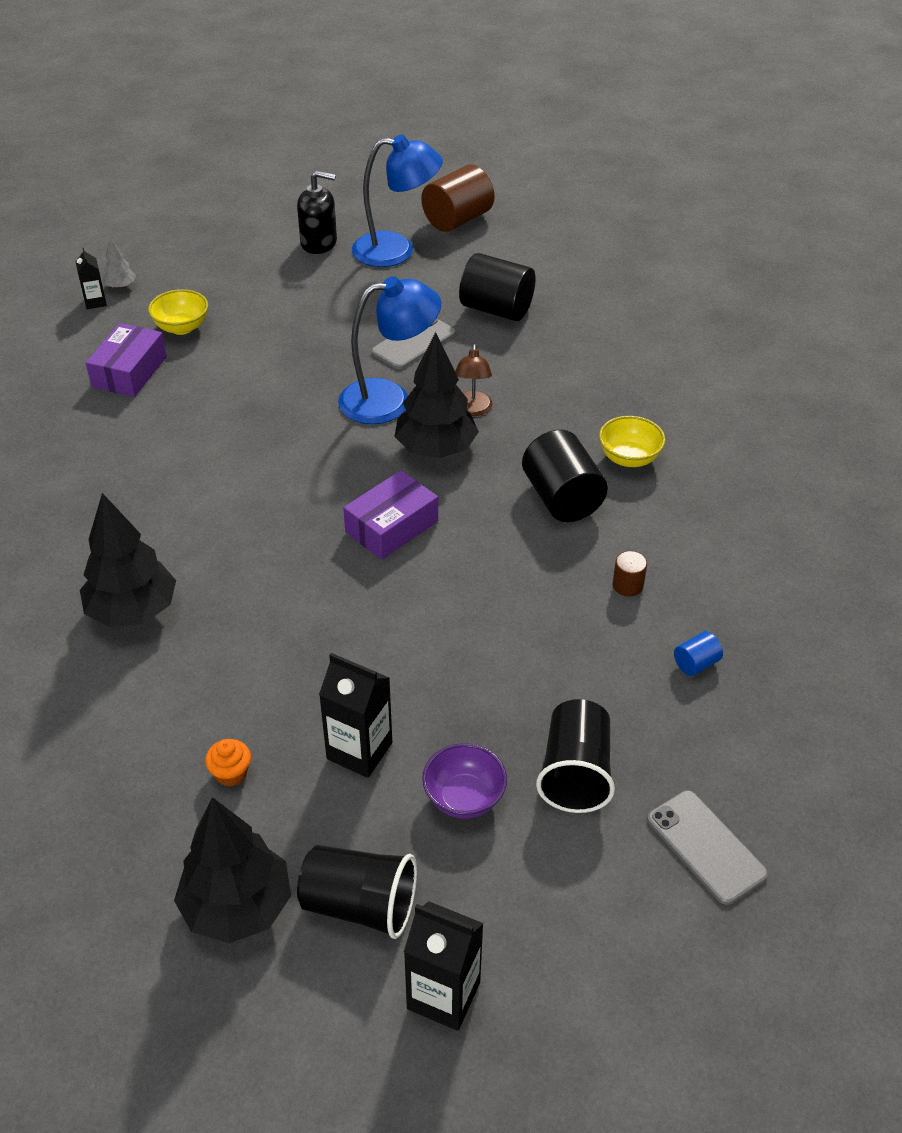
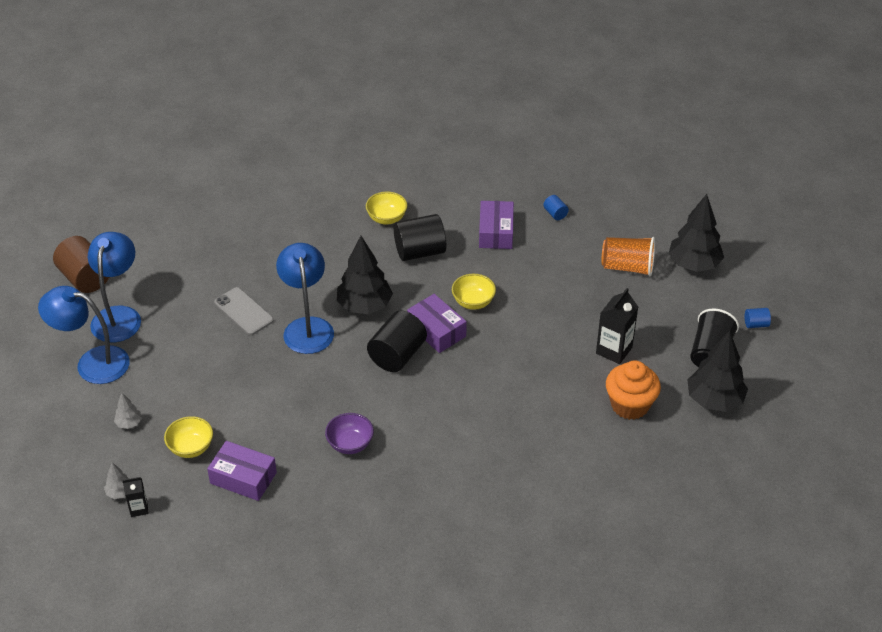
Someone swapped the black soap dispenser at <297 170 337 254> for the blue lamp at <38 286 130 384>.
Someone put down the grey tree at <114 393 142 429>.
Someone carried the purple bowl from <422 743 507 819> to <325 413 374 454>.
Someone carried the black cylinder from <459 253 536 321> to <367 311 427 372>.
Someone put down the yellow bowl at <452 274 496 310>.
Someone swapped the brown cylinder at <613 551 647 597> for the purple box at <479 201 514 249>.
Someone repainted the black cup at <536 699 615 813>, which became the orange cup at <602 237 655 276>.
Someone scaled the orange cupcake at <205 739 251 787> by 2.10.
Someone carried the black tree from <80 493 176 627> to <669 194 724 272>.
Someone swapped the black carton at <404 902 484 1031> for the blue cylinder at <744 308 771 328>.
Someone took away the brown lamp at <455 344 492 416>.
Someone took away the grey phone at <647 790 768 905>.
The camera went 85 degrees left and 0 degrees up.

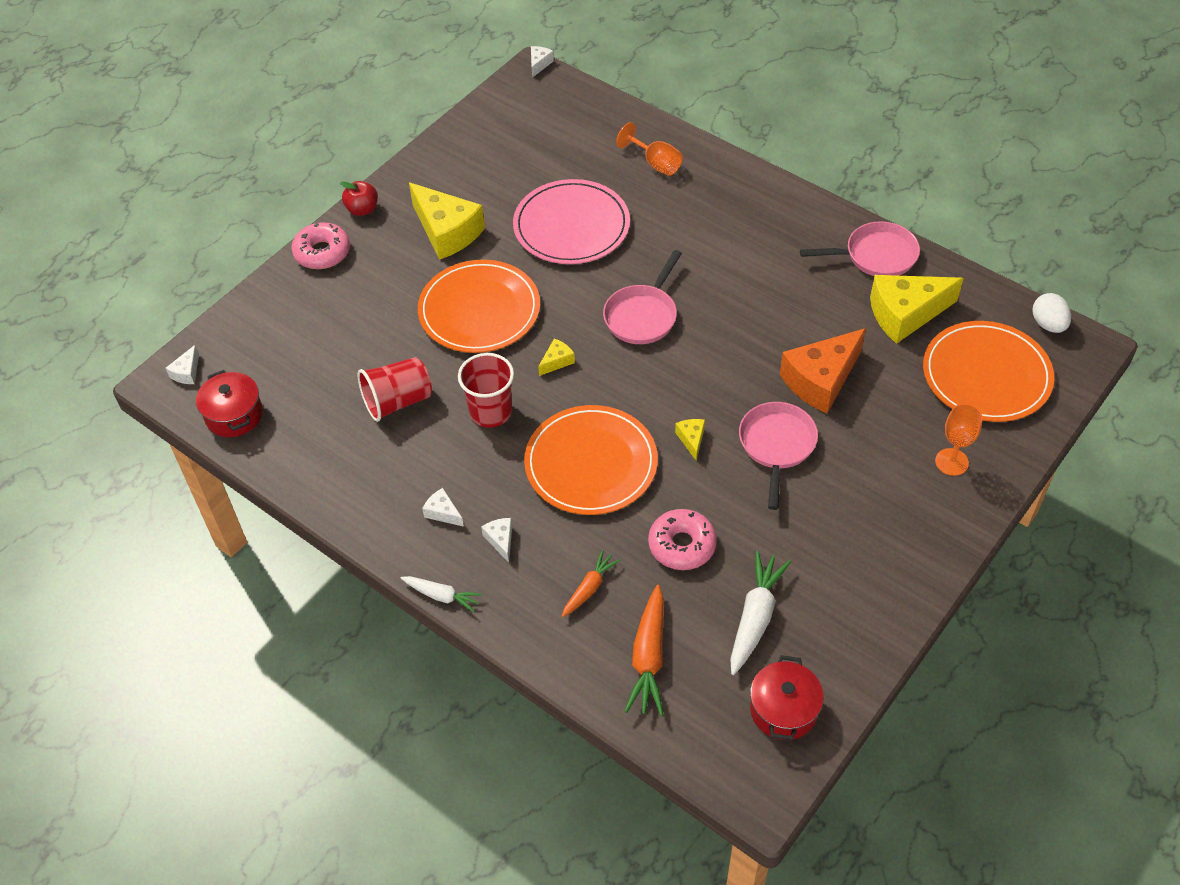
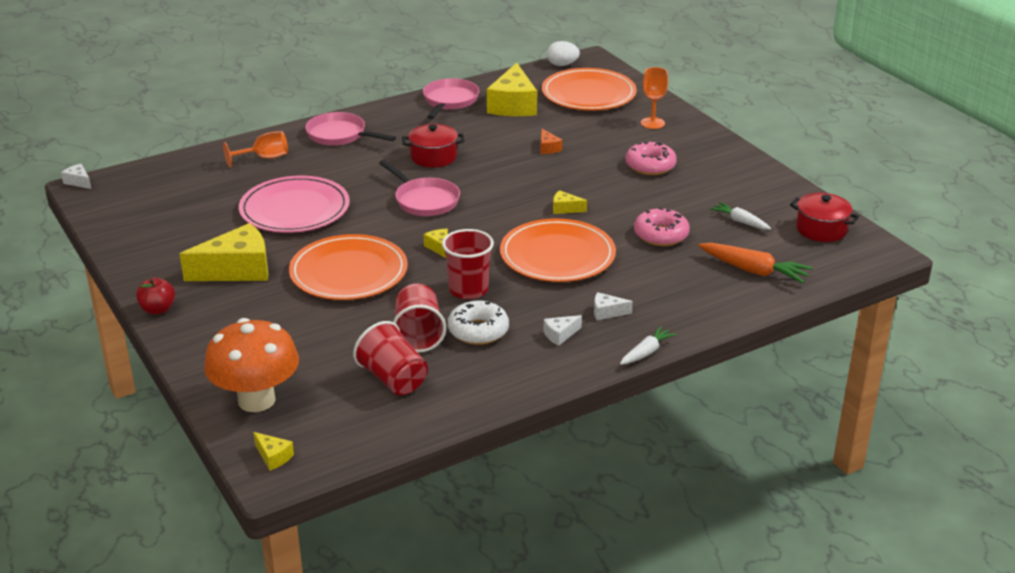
Someone put down the orange mushroom at <204 318 299 412>.
Someone repainted the white cheese at <166 345 199 384>, which became the yellow cheese at <253 432 294 471>.
Someone carried the pink pan from <739 402 818 510> to <305 112 396 146>.
Someone put down the red cup at <353 321 428 395>.
Someone carried the red pot from <196 370 263 437> to <402 124 464 167>.
Someone put down the white donut at <448 301 509 345>.
Someone scaled the orange cheese at <780 328 866 413> by 0.44.
Someone carried the pink donut from <292 222 350 269> to <625 141 677 175>.
Someone scaled the white carrot at <730 551 791 675> by 0.61.
Someone took away the orange carrot at <562 550 620 617>.
The camera went 70 degrees left and 20 degrees down.

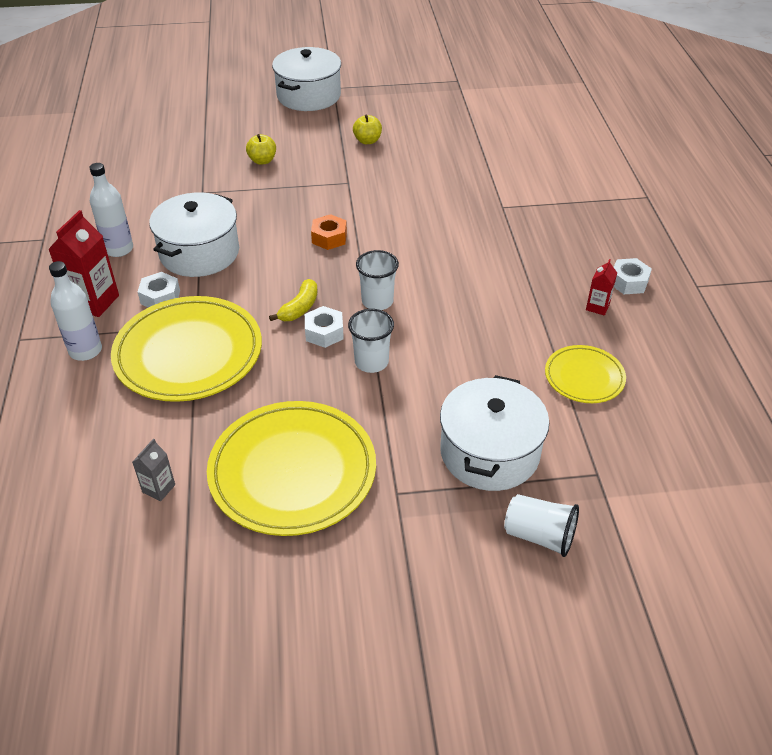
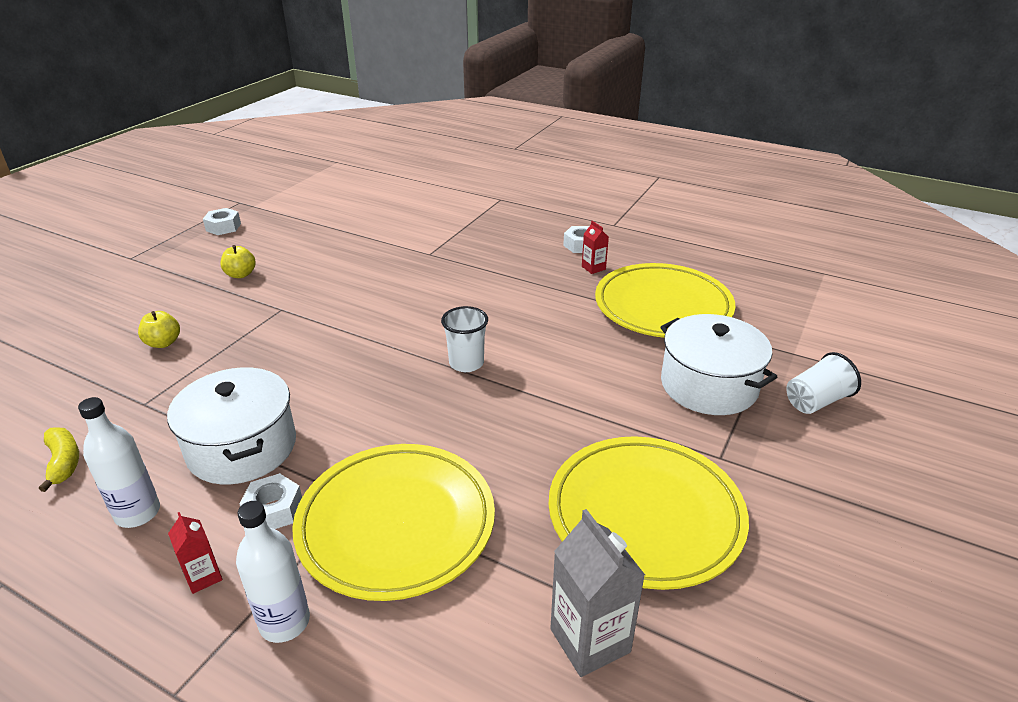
Someone carried the yellow banana from <269 279 318 321> to <39 428 79 492>.
Someone scaled the red carton at <48 210 119 317> by 0.54.
Someone carried the white nut from <305 306 344 348> to <203 208 241 235>.
Someone scaled the grey carton at <132 438 175 501> by 1.85.
Someone scaled the yellow plate at <545 345 626 403> by 1.90.
Someone took away the white pot at <272 47 341 111>.
Someone took away the orange nut at <311 214 347 250>.
Someone took away the white cup at <348 309 394 373>.
The camera went 55 degrees left and 10 degrees down.

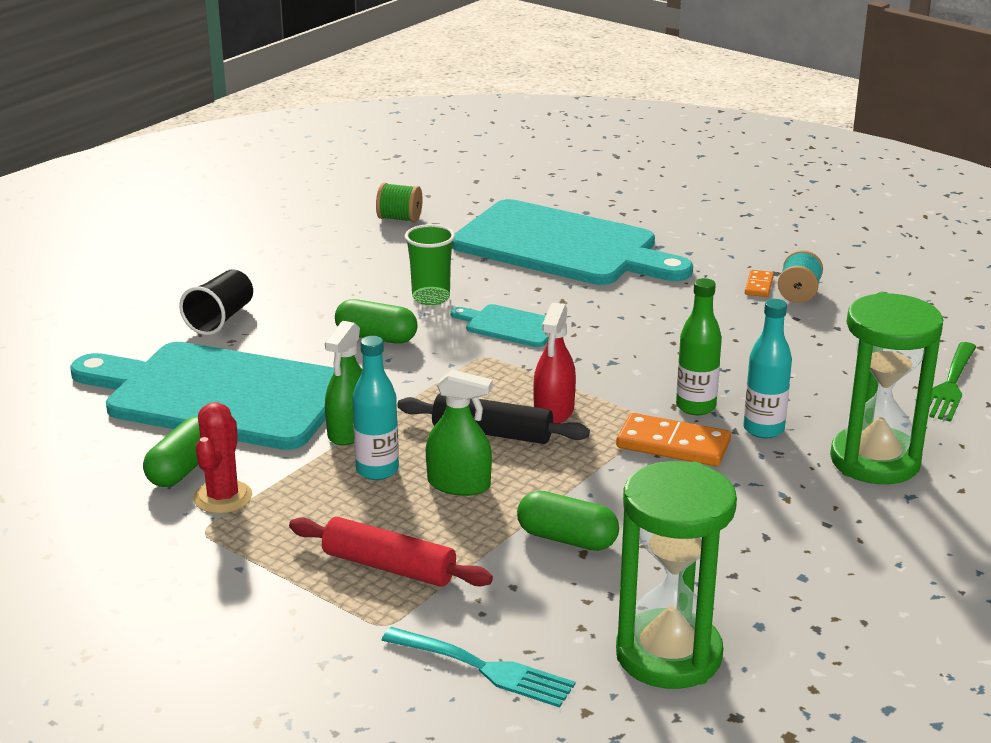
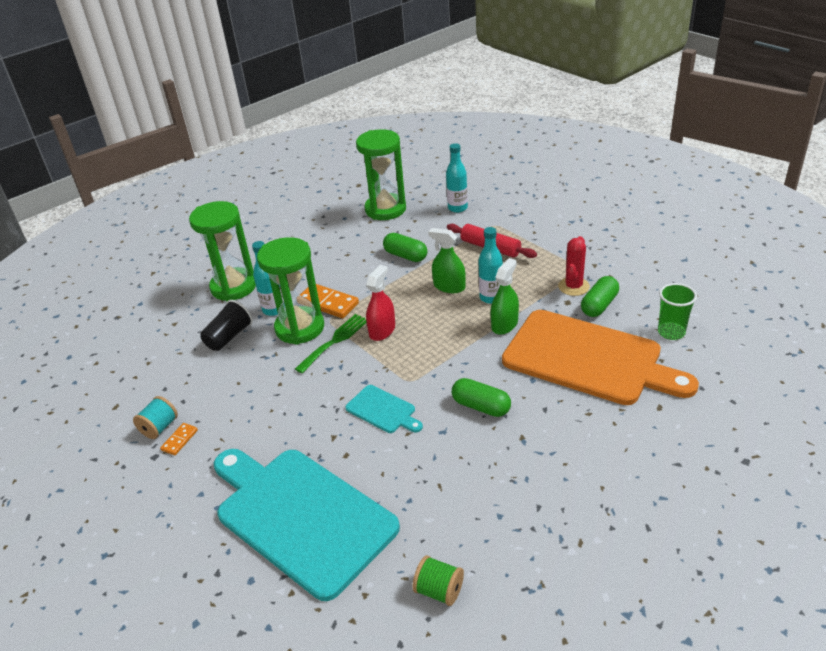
Someone carried the black cup from <179 269 253 335> to <200 300 253 351>.
Someone swapped the green bottle at <676 278 722 415> for the green hourglass at <257 237 324 345>.
Someone carried the green fork from <929 342 976 422> to <295 314 367 373>.
Someone swapped the turquoise fork at <382 627 575 708> for the turquoise bottle at <446 143 468 213>.
Someone repainted the turquoise cutting board at <70 342 334 450>, which became the orange cutting board at <502 310 699 405>.
Someone carried the green cup from <405 224 455 305> to <658 283 697 340>.
Someone took away the black rolling pin at <397 394 590 444>.
The camera went 165 degrees left and 10 degrees up.

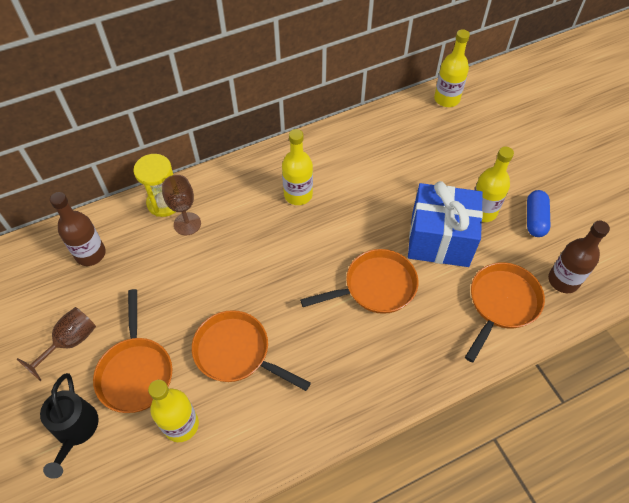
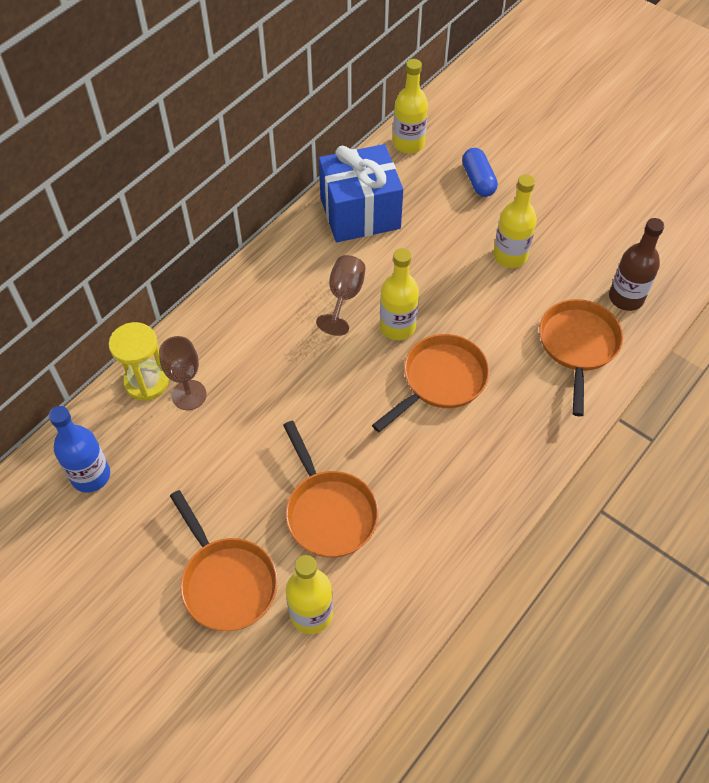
Someone repainted the brown bottle at <50 192 106 266>, which became the blue bottle at <49 406 110 493>.
Someone rotated the orange pan at <192 310 311 391> by 120 degrees counterclockwise.
Someone carried the brown goblet from <17 307 96 381> to <316 255 366 336>.
Someone carried the blue gift from <408 181 483 267> to <319 144 403 242>.
Someone carried the yellow bottle from <282 129 313 205> to <380 248 419 340>.
Someone carried the blue capsule from <527 190 550 237> to <462 148 498 197>.
Someone took away the black watering can at <40 373 99 479>.
The camera went 25 degrees left and 0 degrees up.

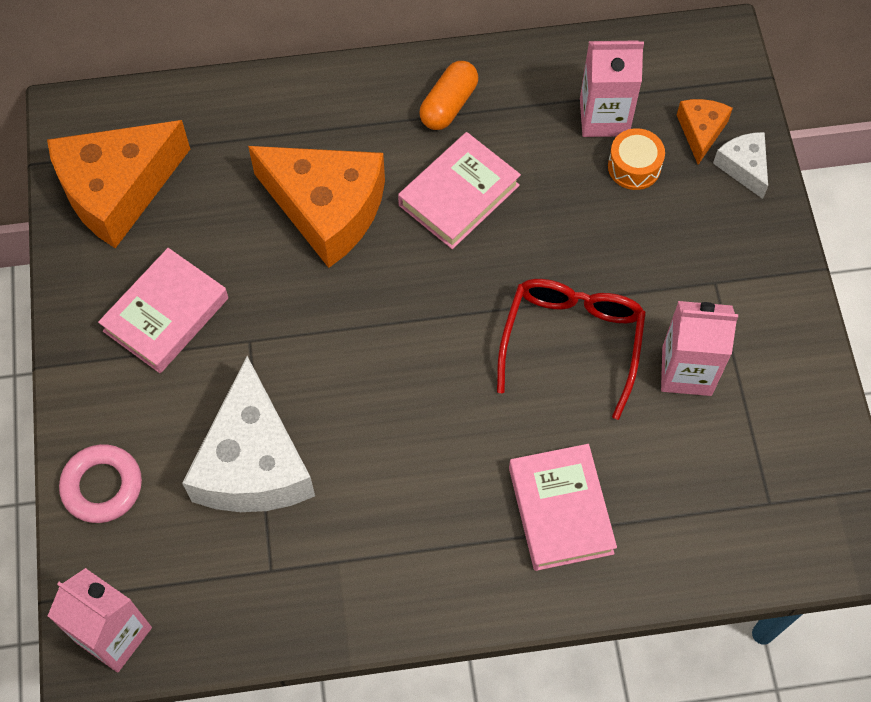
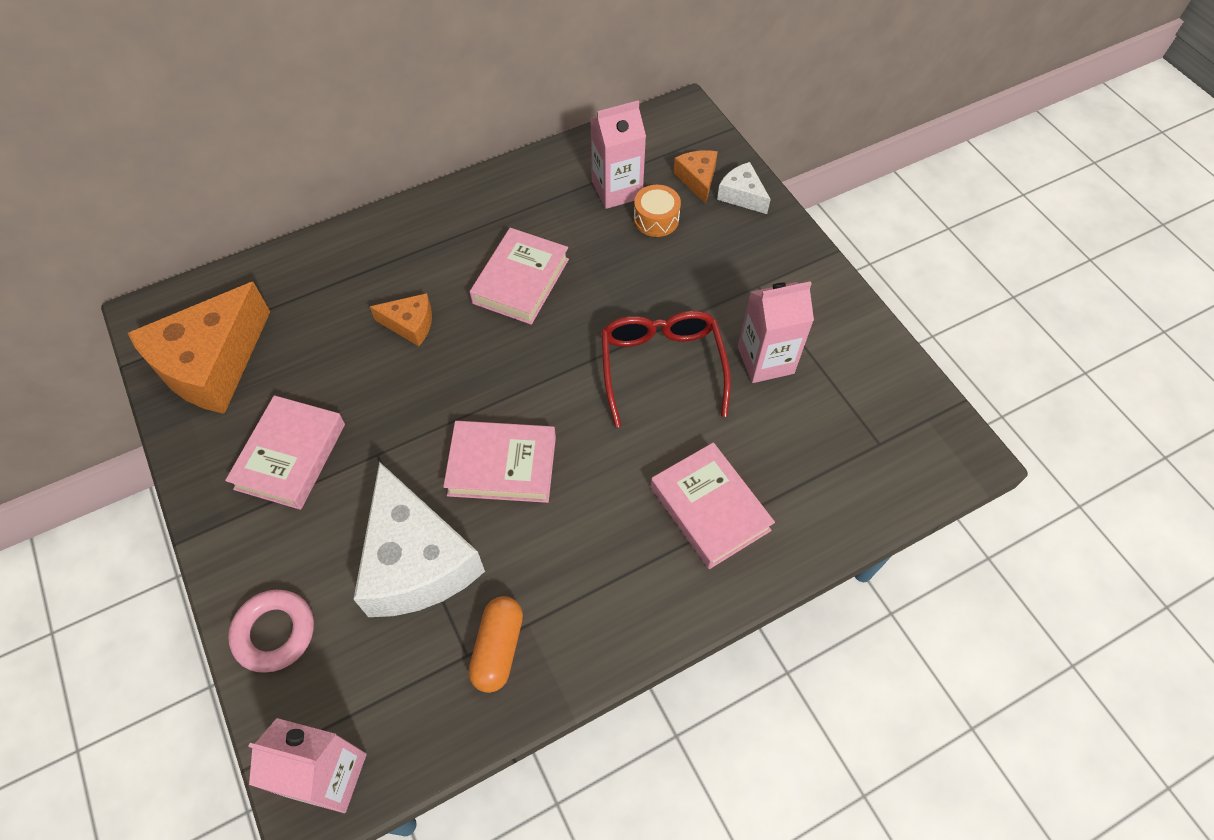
Someone scaled the orange cheese at <248 146 385 268> by 0.47.
Someone put down the pink book at <443 421 556 503>.
Someone carried the orange capsule from <419 61 478 130> to <469 596 523 693>.
The camera went 20 degrees left and 5 degrees down.

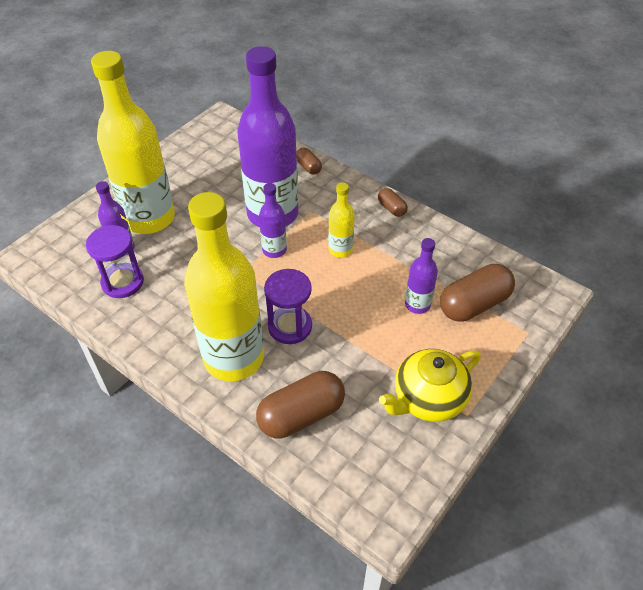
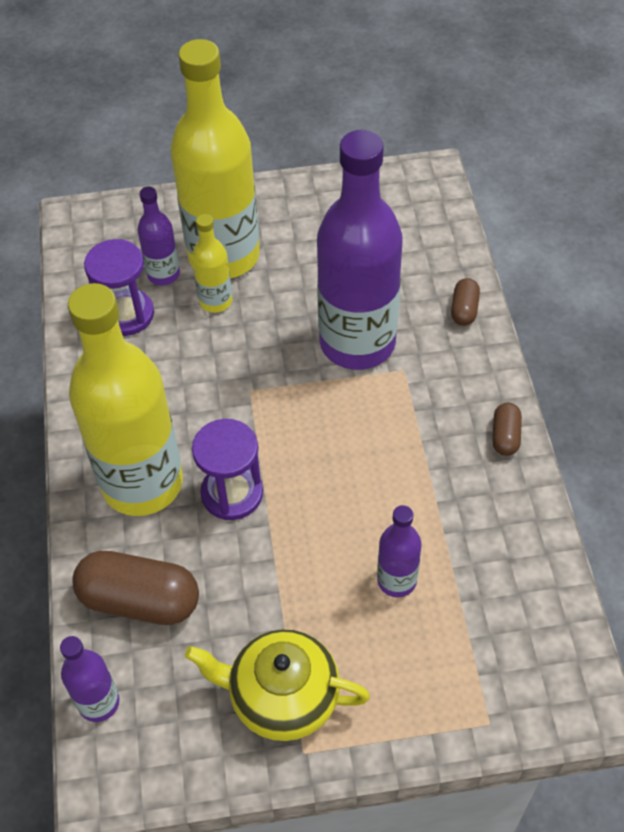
Someone carried the purple bottle from <259 183 287 258> to <60 636 120 722>.
Someone carried the yellow bottle from <328 182 355 258> to <192 214 232 313>.
Someone took away the brown capsule at <440 264 515 322>.
The camera went 45 degrees right and 5 degrees up.

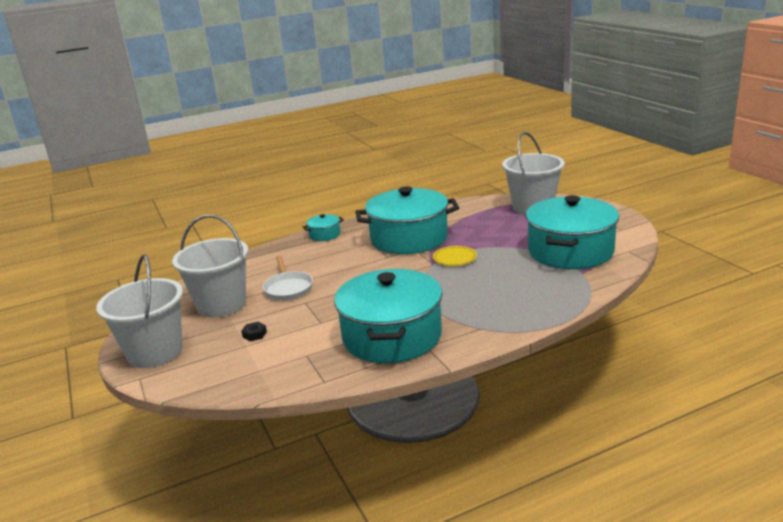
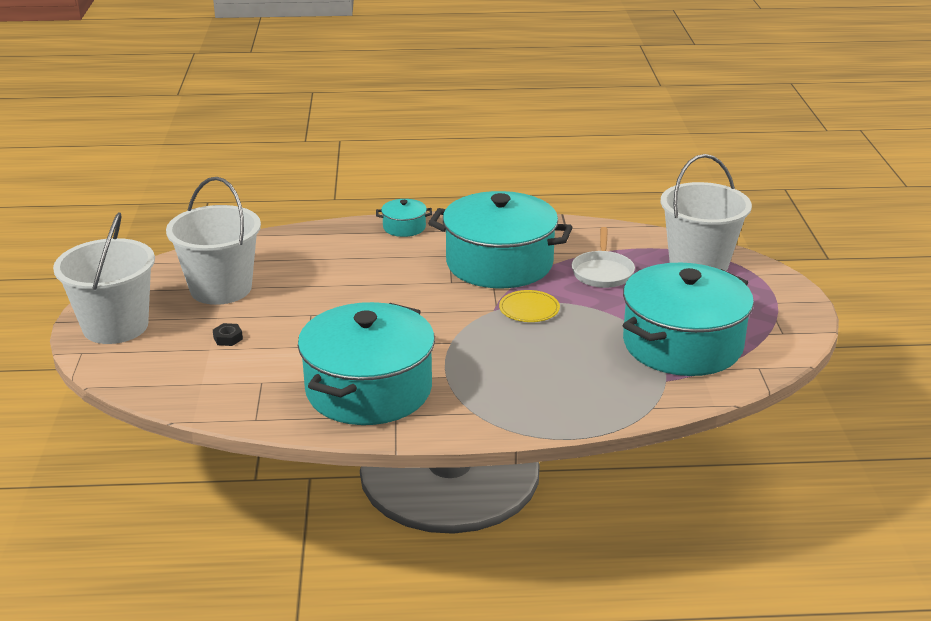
Someone carried the white pan from <263 255 313 300> to <572 227 635 288>.
The camera went 20 degrees right and 5 degrees up.

